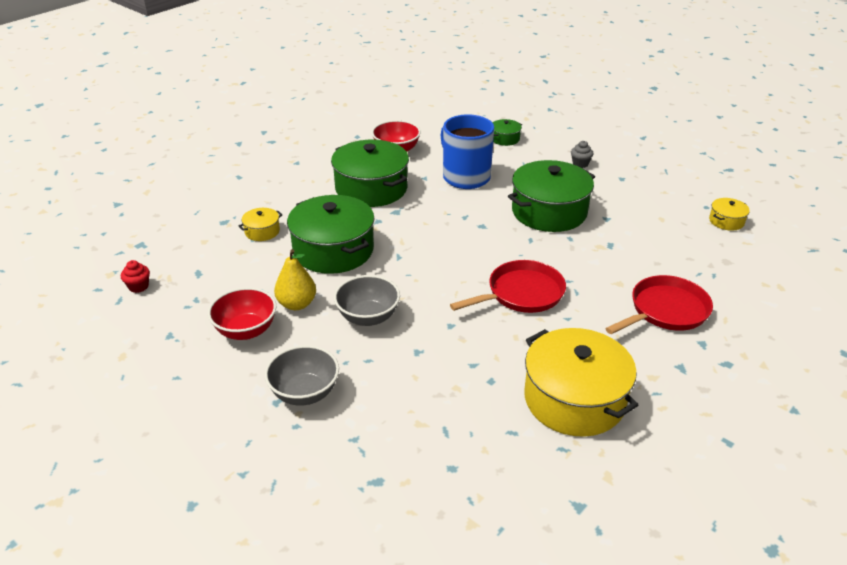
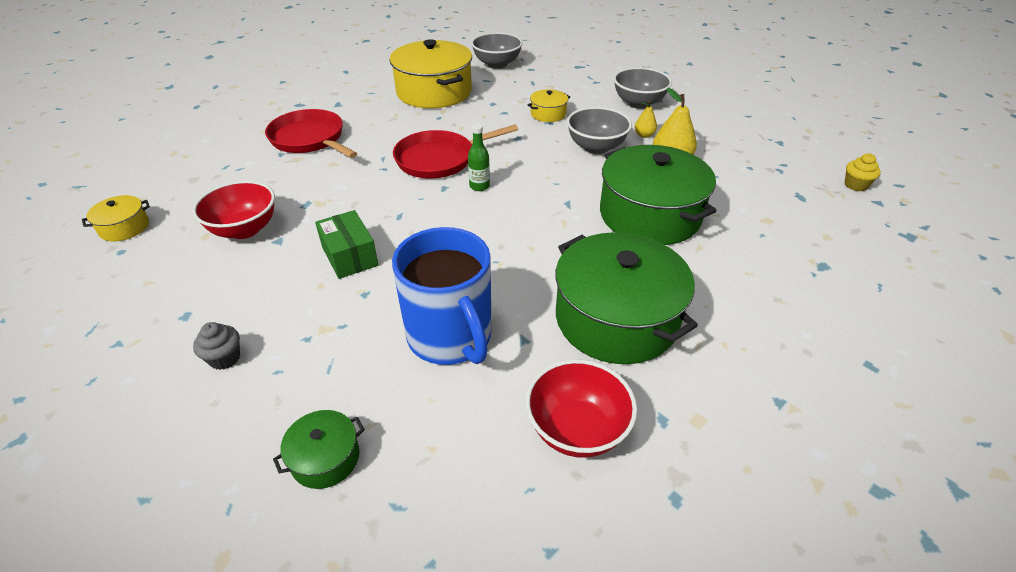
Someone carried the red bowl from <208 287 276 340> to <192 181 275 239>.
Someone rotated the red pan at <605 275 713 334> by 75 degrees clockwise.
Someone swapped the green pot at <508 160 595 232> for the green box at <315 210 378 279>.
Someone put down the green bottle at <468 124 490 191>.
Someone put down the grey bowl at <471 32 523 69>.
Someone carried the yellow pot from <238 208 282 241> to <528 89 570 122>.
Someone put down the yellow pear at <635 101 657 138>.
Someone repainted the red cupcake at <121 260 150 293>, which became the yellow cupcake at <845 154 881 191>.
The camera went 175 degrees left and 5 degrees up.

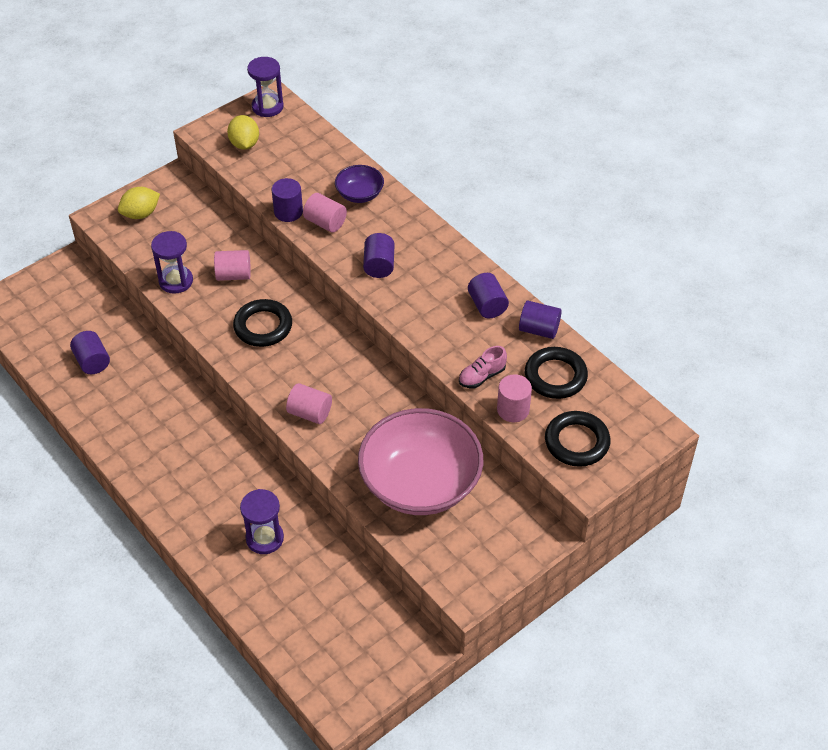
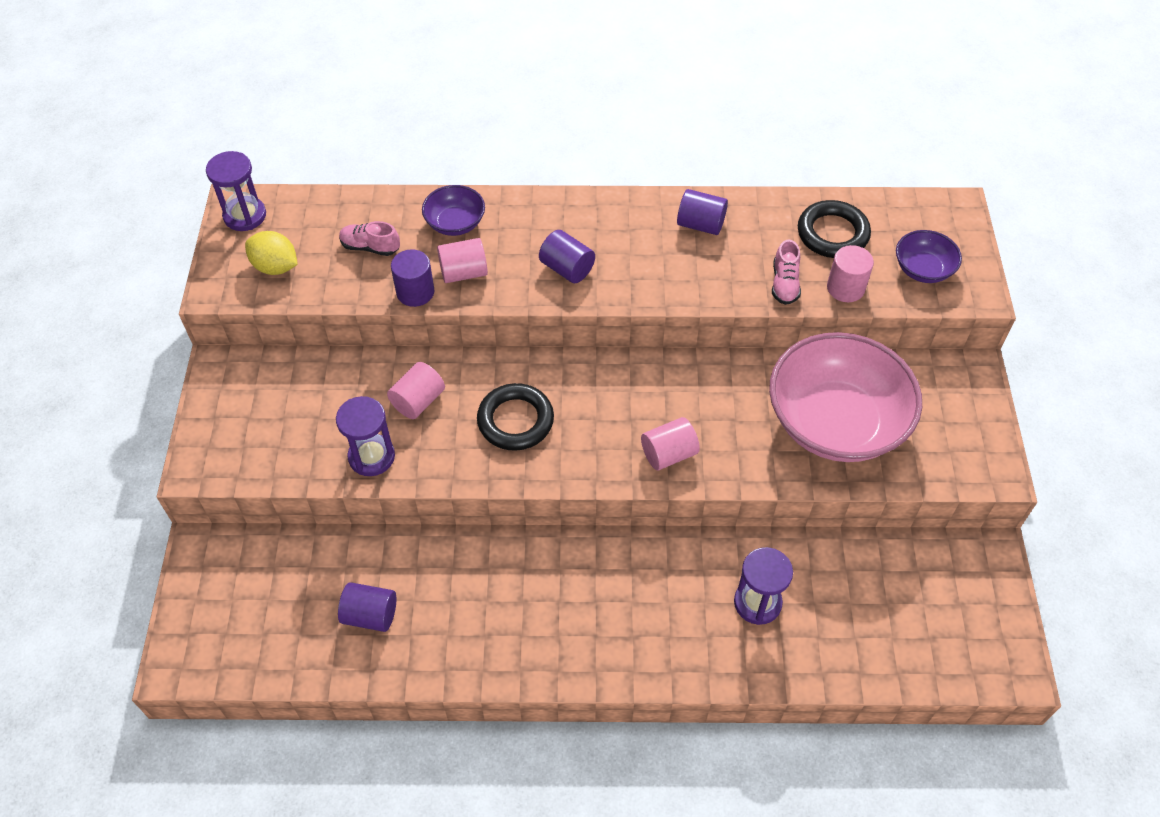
Someone put down the pink shoe at <339 221 400 256>.
Someone swapped the black ring at <545 411 611 467> for the purple bowl at <896 230 962 283>.
Someone took away the yellow lemon at <118 187 160 219>.
Someone took away the purple cylinder at <519 301 562 339>.
The camera went 50 degrees left and 5 degrees up.

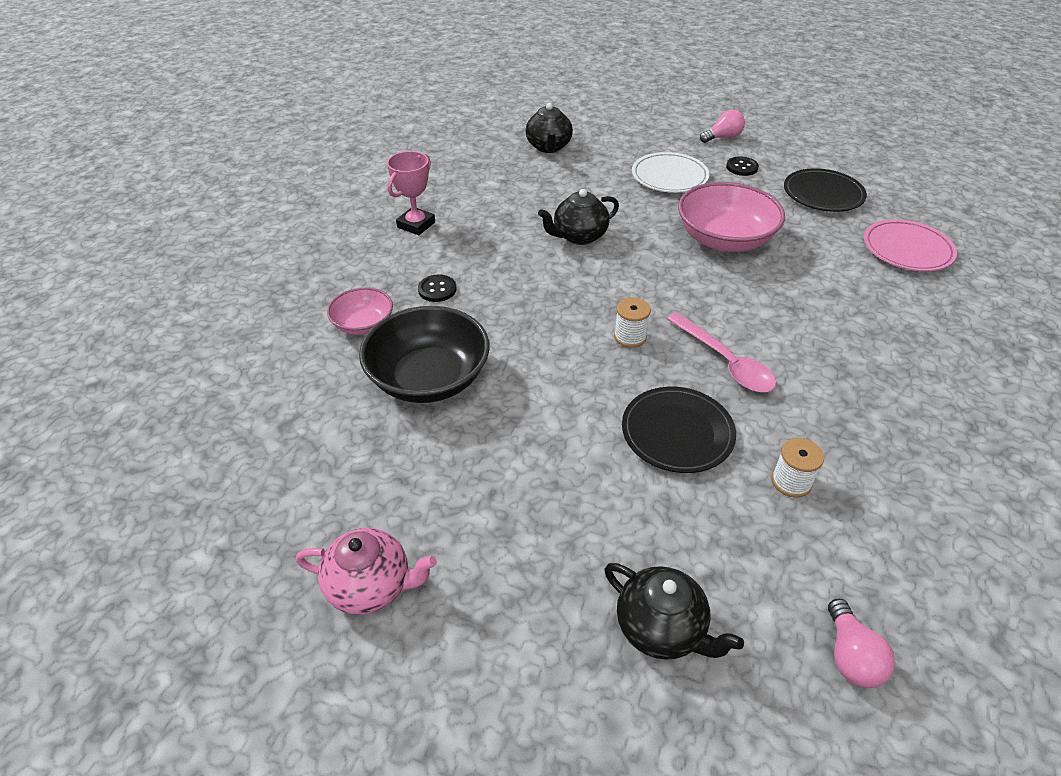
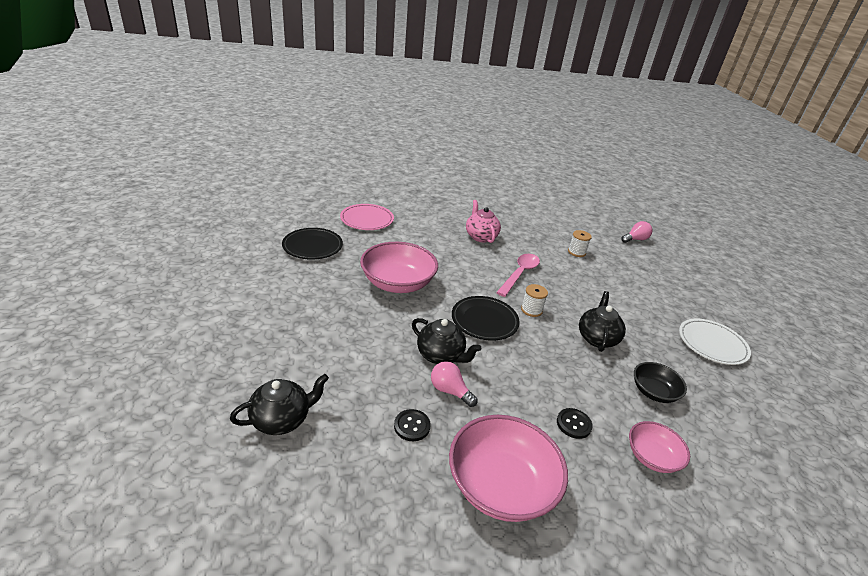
Someone carried the black button from <726 156 759 176> to <394 409 431 441>.
Someone carried the pink light bulb from <700 110 745 143> to <431 361 478 407>.
Someone swapped the pink trophy at <387 151 435 235> for the pink bowl at <449 415 568 522>.
Someone carried the black plate from <622 387 736 473> to <452 296 520 341>.
Someone carried the pink teapot from <296 528 437 615> to <466 200 501 243>.
Someone carried the black teapot from <604 563 744 660> to <579 291 626 352>.
Someone scaled the black bowl at <359 306 490 403> by 0.55.
Someone carried the white plate from <632 152 710 193> to <679 318 751 365>.
The camera went 120 degrees left and 10 degrees down.

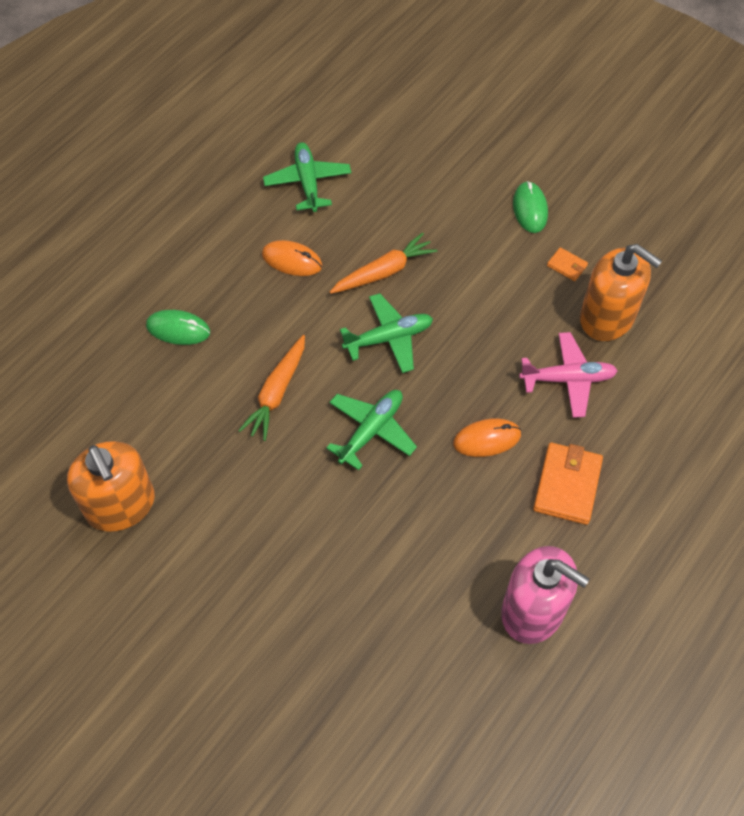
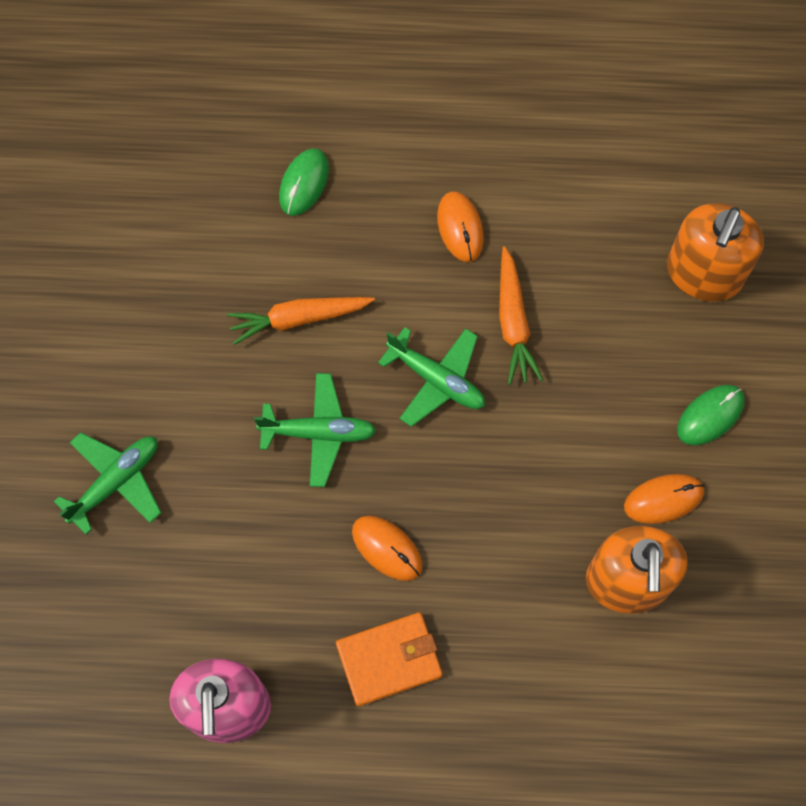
Someone carried the green plane from <263 142 351 212> to <54 432 161 535>.
Someone rotated the green mouse at <146 310 210 345> by 45 degrees clockwise.
Someone rotated the orange carrot at <330 232 437 294> by 60 degrees clockwise.
Someone swapped the orange wallet at <547 247 588 281> for the orange mouse at <624 474 704 524>.
Someone carried the orange soap dispenser from <67 441 155 532> to <667 203 764 301>.
Someone took away the pink plane at <519 332 618 418>.
The camera went 55 degrees right and 10 degrees up.

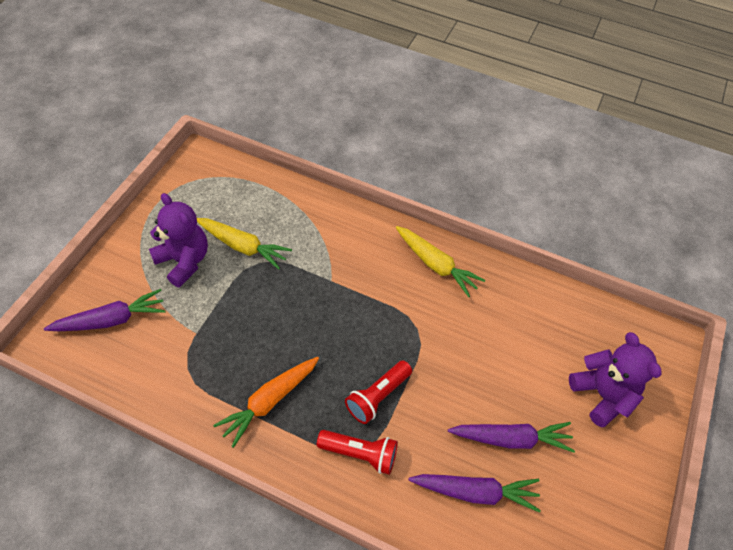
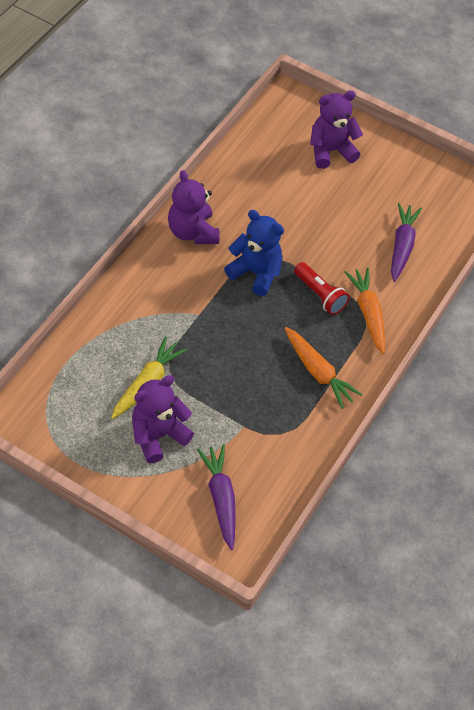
Someone swapped the yellow carrot at <395 226 485 297> for the purple teddy bear at <168 170 219 244>.
Someone put down the blue teddy bear at <224 210 284 296>.
Someone swapped the red flashlight at <317 430 398 475> for the orange carrot at <344 267 385 354>.
Someone took away the purple carrot at <448 422 575 453>.
The camera went 85 degrees left and 0 degrees up.

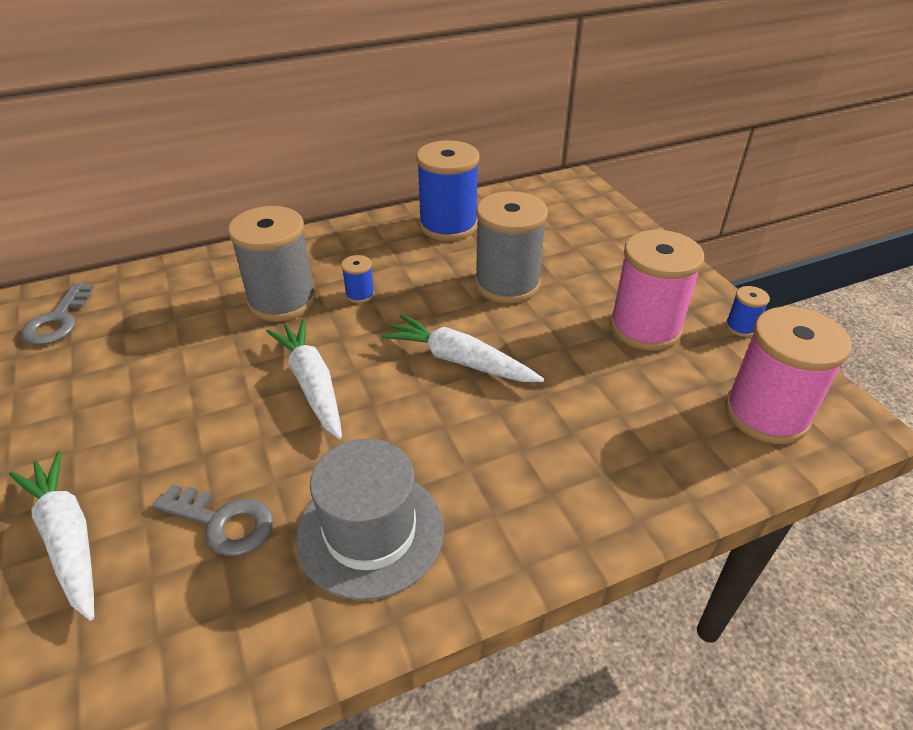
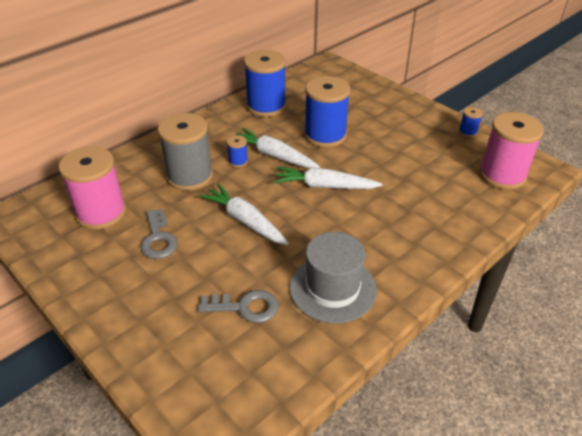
Someone carried the pink spool from <610 230 704 351> to <59 146 126 230>.
Someone carried the grey key from <21 283 94 345> to <140 209 178 259>.
Someone carried the white carrot from <9 451 94 620> to <236 128 320 168>.
Someone repainted the grey spool at <474 191 548 303>, which became the blue spool at <304 76 350 148>.
The camera went 20 degrees left and 0 degrees up.

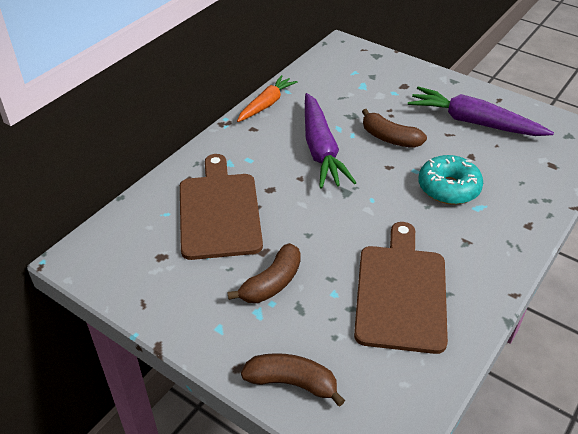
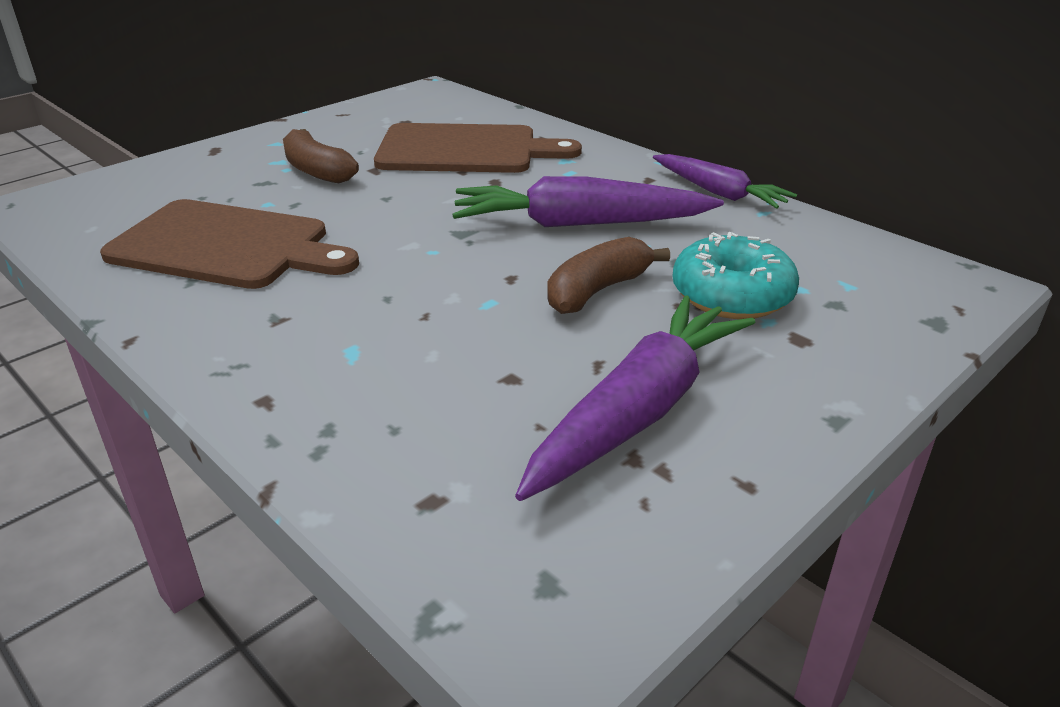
Someone repainted the orange carrot at <237 75 298 122>, which became the purple carrot at <653 154 797 209>.
Someone carried the turquoise donut from <418 155 483 205> to <673 232 799 319>.
Someone took away the brown banana at <241 353 345 407>.
The camera went 100 degrees right and 10 degrees down.

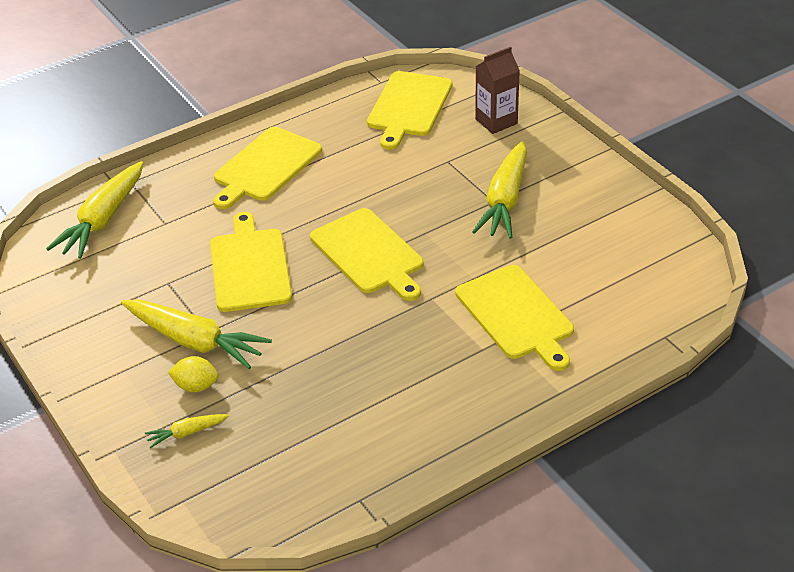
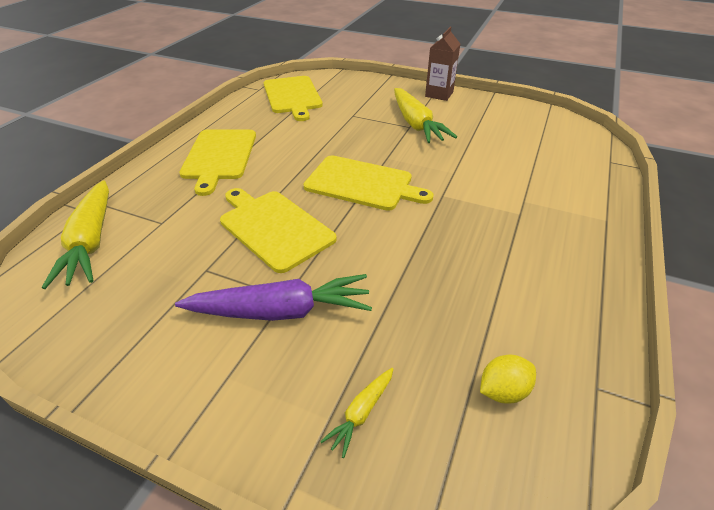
Someone repainted the yellow carrot at <121 299 272 369>, which became the purple carrot at <175 274 372 321>.
Someone carried the brown carton from <475 47 520 134> to <425 27 460 101>.
Someone carried the yellow lemon from <168 356 219 392> to <480 355 536 404>.
Someone took away the yellow cutting board at <455 265 574 371>.
The camera went 35 degrees left and 0 degrees up.

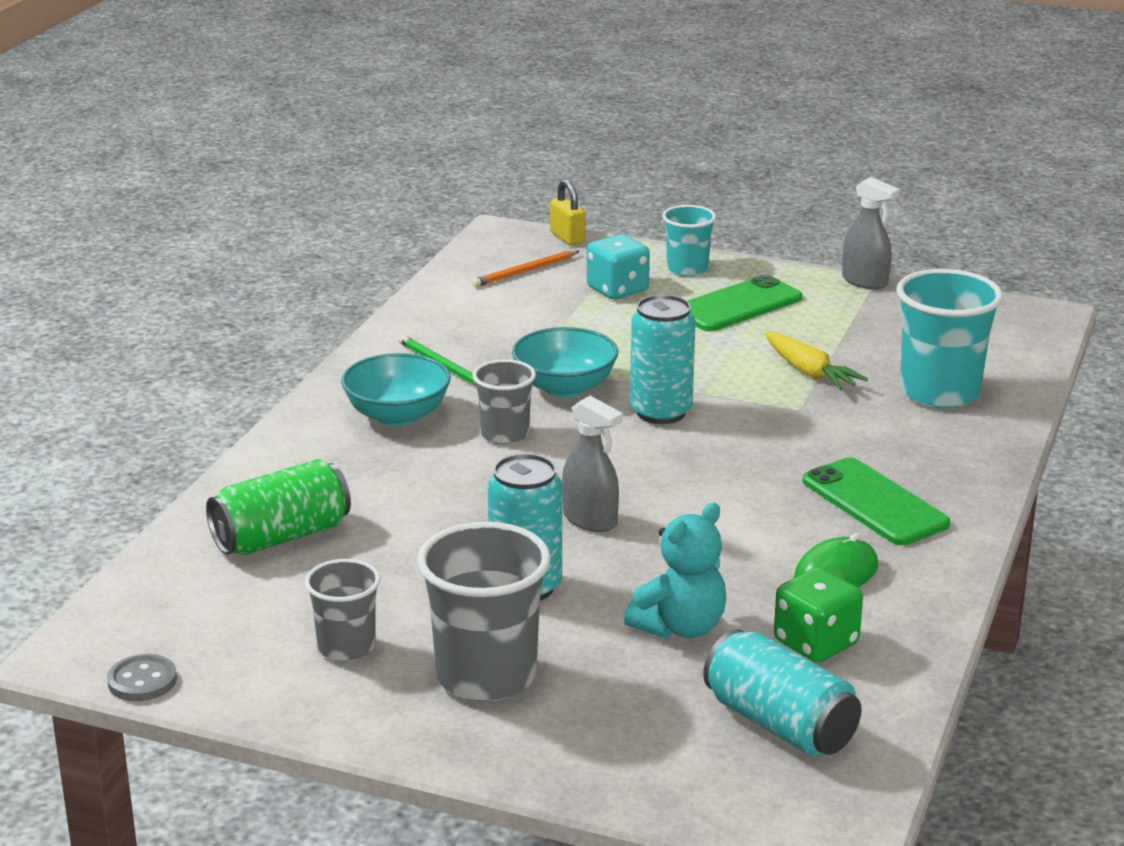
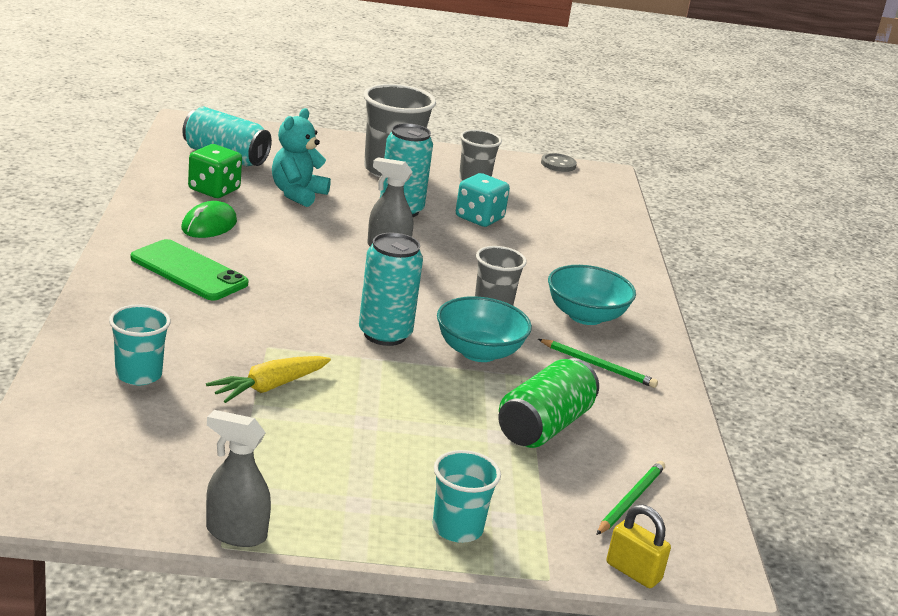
Someone scaled the turquoise cup at <896 269 1003 408> by 0.59.
Someone rotated the yellow carrot at <765 332 868 390> by 75 degrees counterclockwise.
Someone carried the turquoise dice from <587 234 650 299> to <456 173 510 227>.
Someone carried the green can from <206 459 351 555> to <498 358 599 448>.
Someone repainted the orange pencil at <472 251 579 287>, which became the green pencil at <596 461 665 535>.
Someone took away the green phone at <688 275 802 331>.
The camera went 155 degrees right and 0 degrees up.

